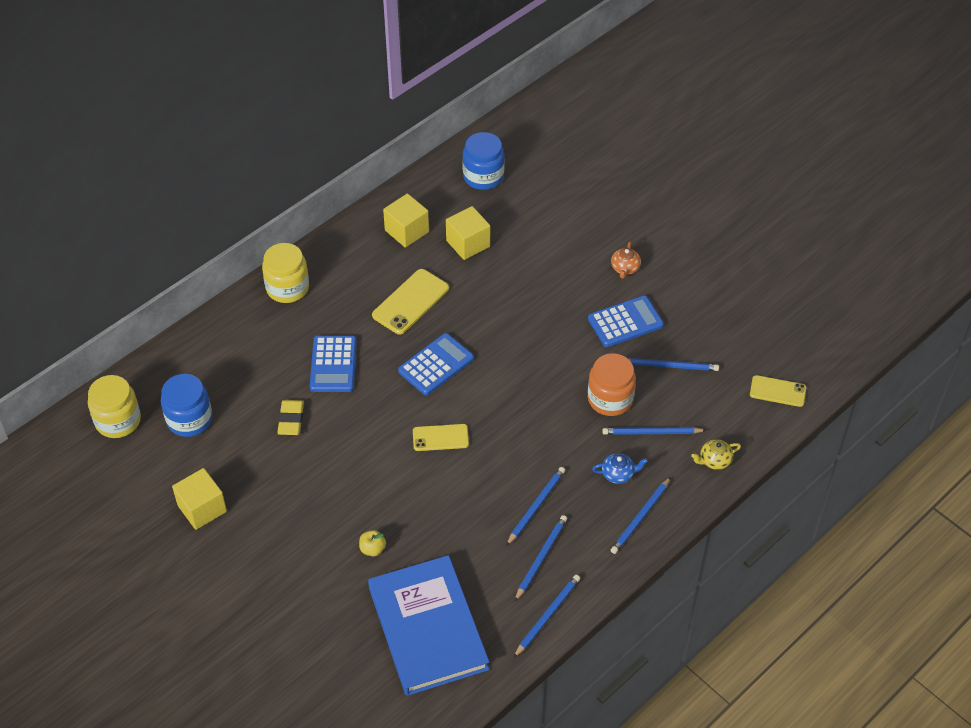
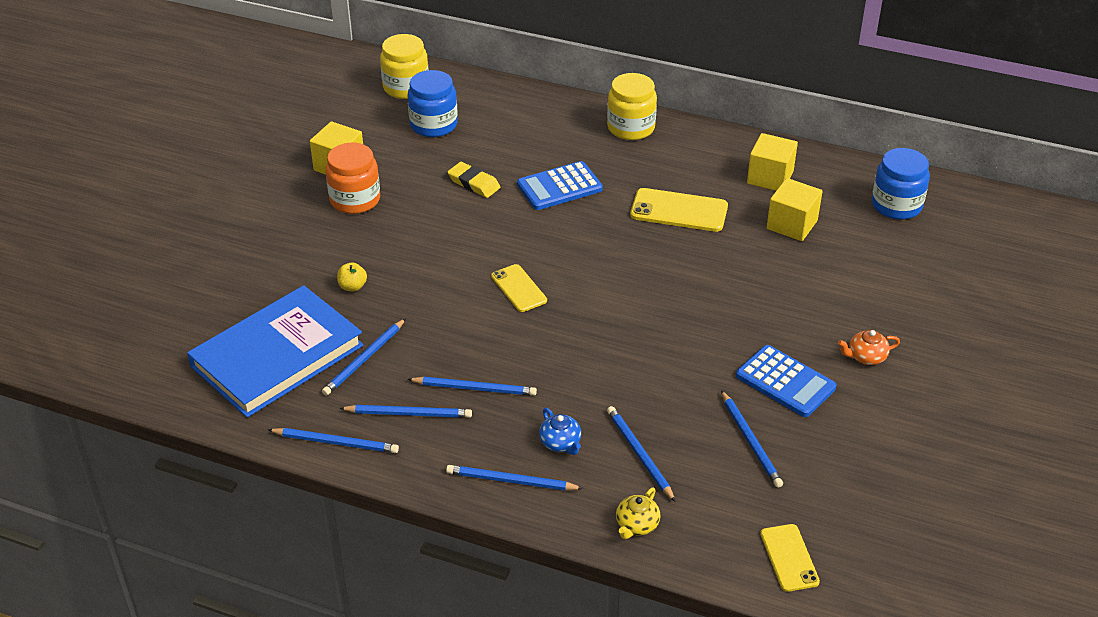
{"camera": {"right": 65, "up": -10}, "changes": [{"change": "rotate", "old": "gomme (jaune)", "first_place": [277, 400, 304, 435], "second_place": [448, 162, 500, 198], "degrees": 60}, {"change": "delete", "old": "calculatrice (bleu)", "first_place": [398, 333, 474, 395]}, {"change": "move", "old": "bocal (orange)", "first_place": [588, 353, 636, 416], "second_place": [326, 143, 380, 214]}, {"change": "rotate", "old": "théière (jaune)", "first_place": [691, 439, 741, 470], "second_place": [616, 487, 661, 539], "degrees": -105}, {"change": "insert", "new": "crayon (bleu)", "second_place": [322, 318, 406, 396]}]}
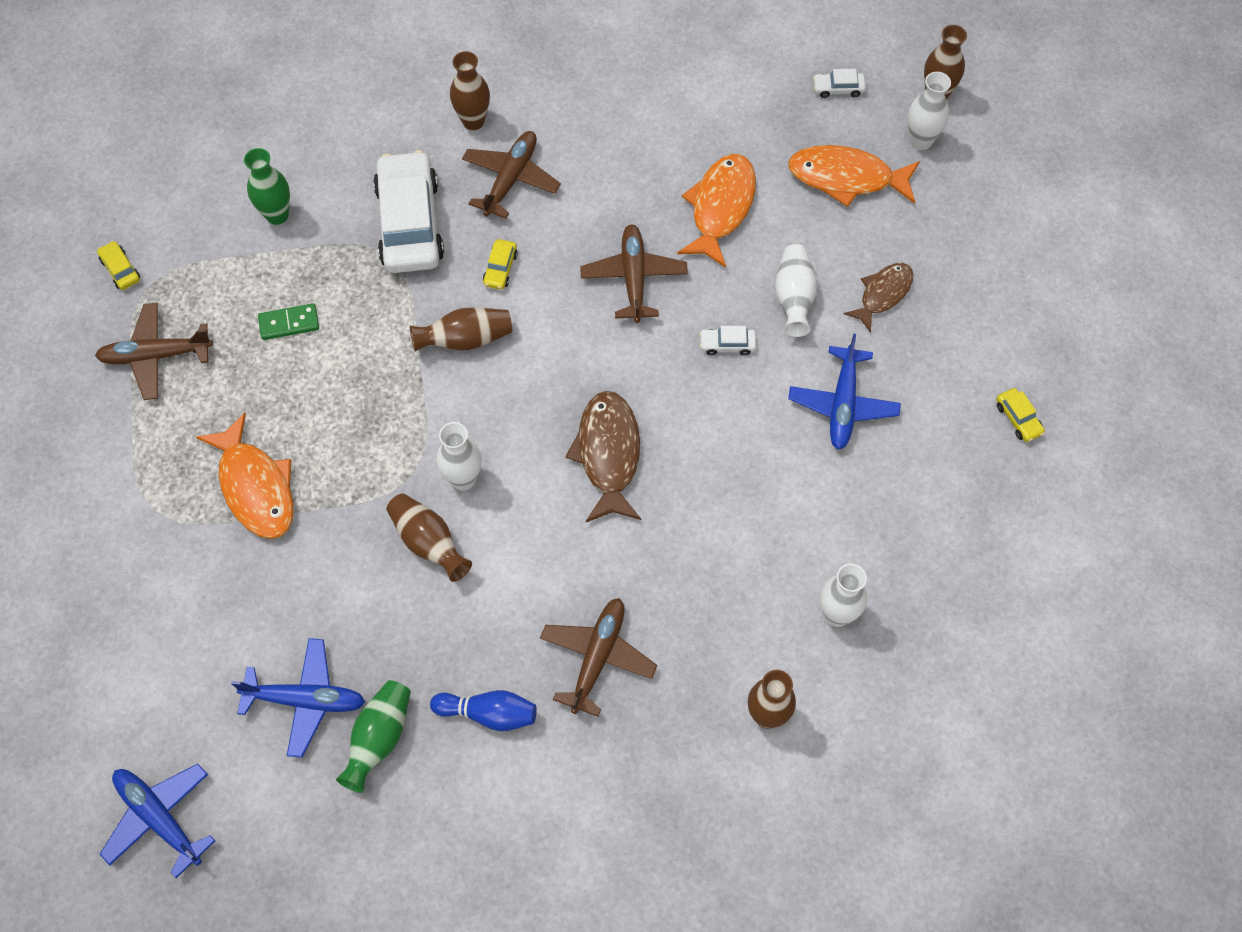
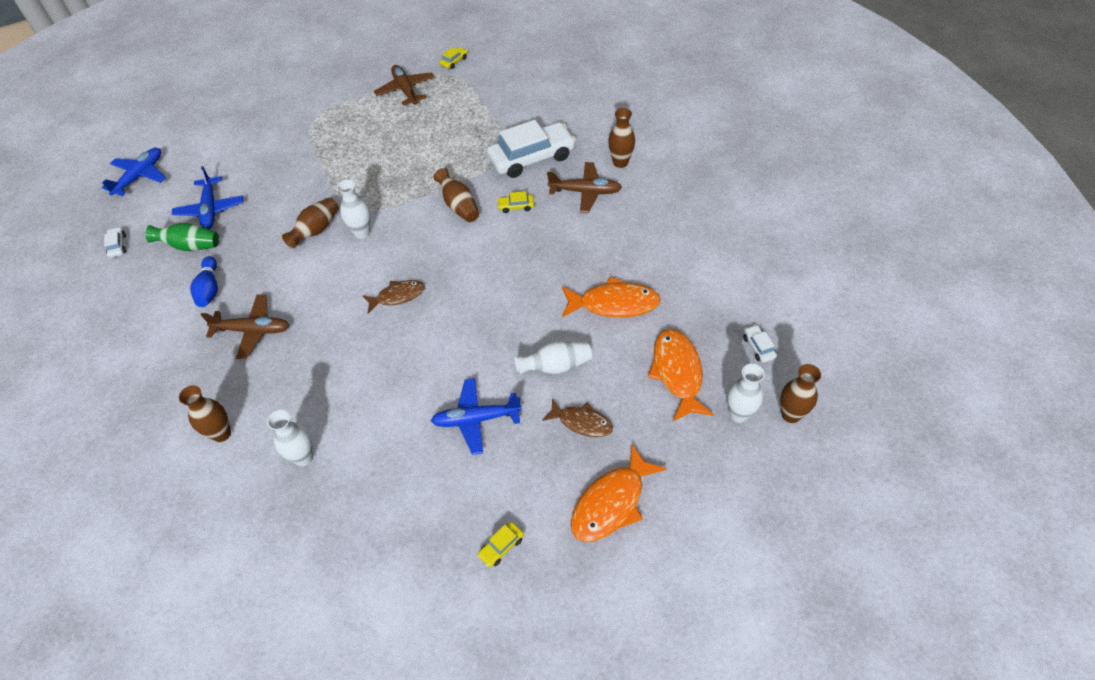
{"camera": {"right": 75, "up": -10}, "changes": [{"change": "move", "old": "poisson (orange)", "first_place": [196, 413, 294, 539], "second_place": [571, 444, 667, 542]}, {"change": "delete", "old": "vase (vert)", "first_place": [244, 148, 290, 225]}, {"change": "delete", "old": "domino (vert)", "first_place": [258, 303, 319, 340]}, {"change": "resize", "old": "poisson (marron)", "first_place": [565, 391, 641, 522], "second_place": [362, 280, 425, 313], "factor": 0.64}, {"change": "delete", "old": "avion (marron)", "first_place": [580, 224, 688, 323]}, {"change": "move", "old": "voiture (blanc)", "first_place": [699, 326, 756, 356], "second_place": [104, 227, 126, 258]}]}
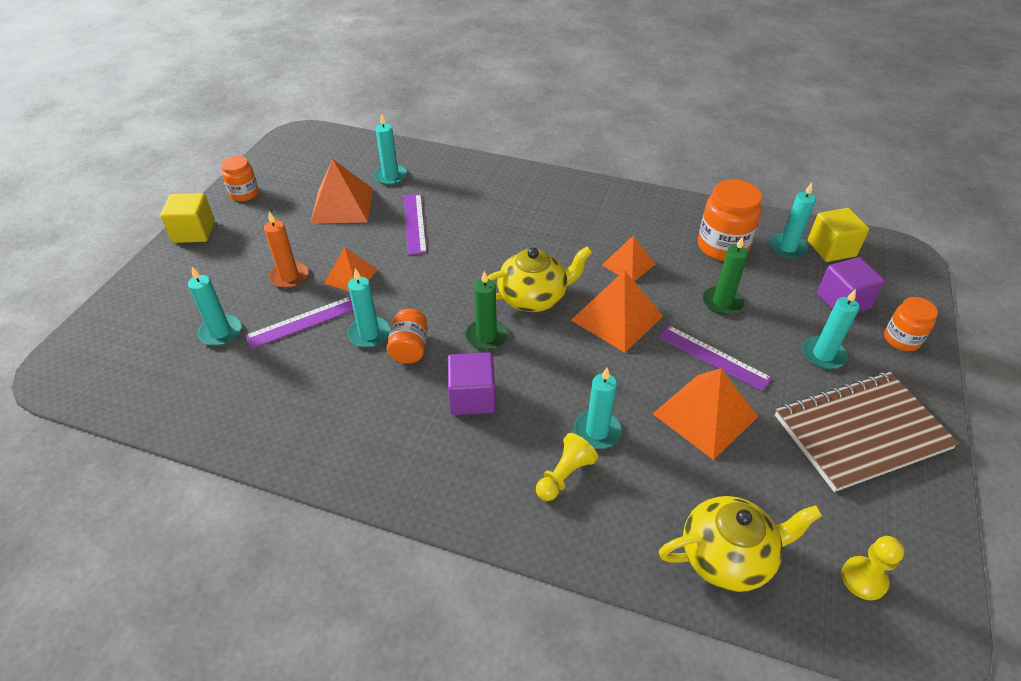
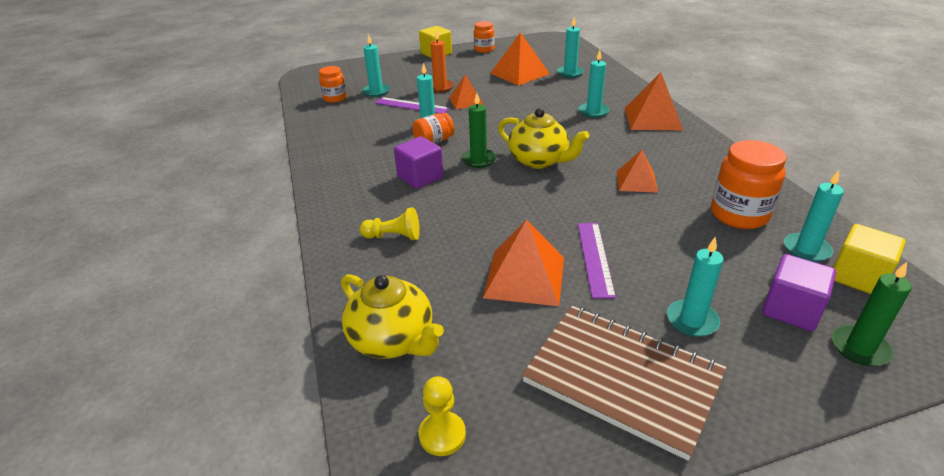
{"camera": {"right": 55, "up": -10}, "changes": [{"change": "delete", "old": "règle (violet)", "first_place": [404, 194, 427, 255]}, {"change": "move", "old": "pyramide (orange)", "first_place": [571, 270, 663, 353], "second_place": [625, 72, 683, 130]}, {"change": "move", "old": "bougie (turquoise)", "first_place": [574, 368, 622, 449], "second_place": [578, 50, 609, 118]}, {"change": "move", "old": "bougie (vert)", "first_place": [703, 236, 748, 315], "second_place": [832, 262, 912, 366]}, {"change": "move", "old": "bocal (orange)", "first_place": [884, 297, 938, 351], "second_place": [319, 66, 347, 103]}]}
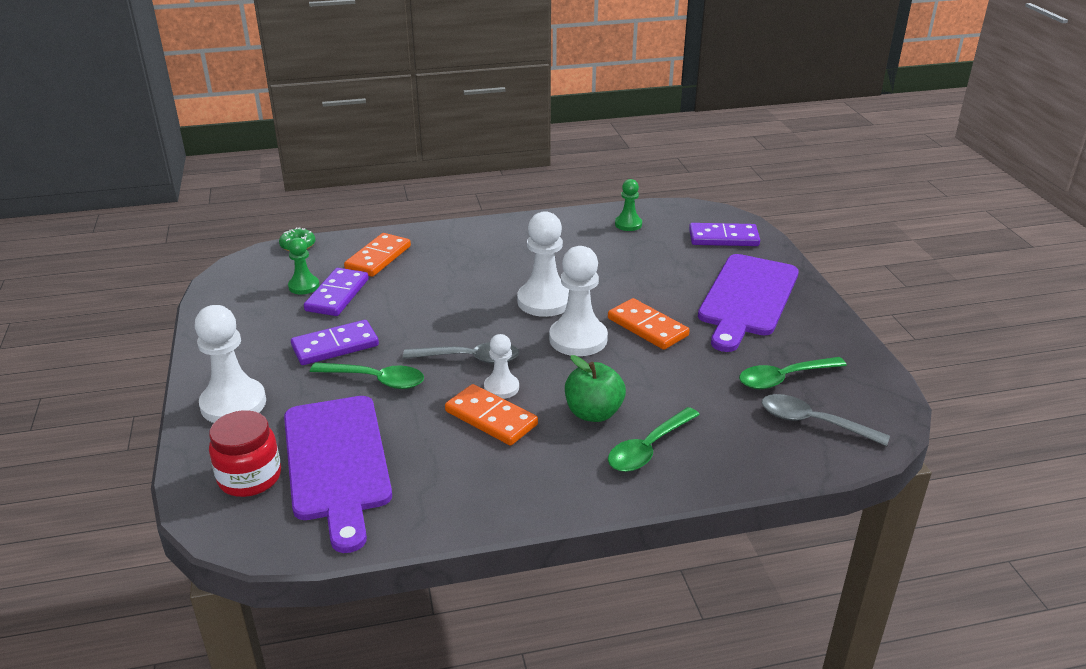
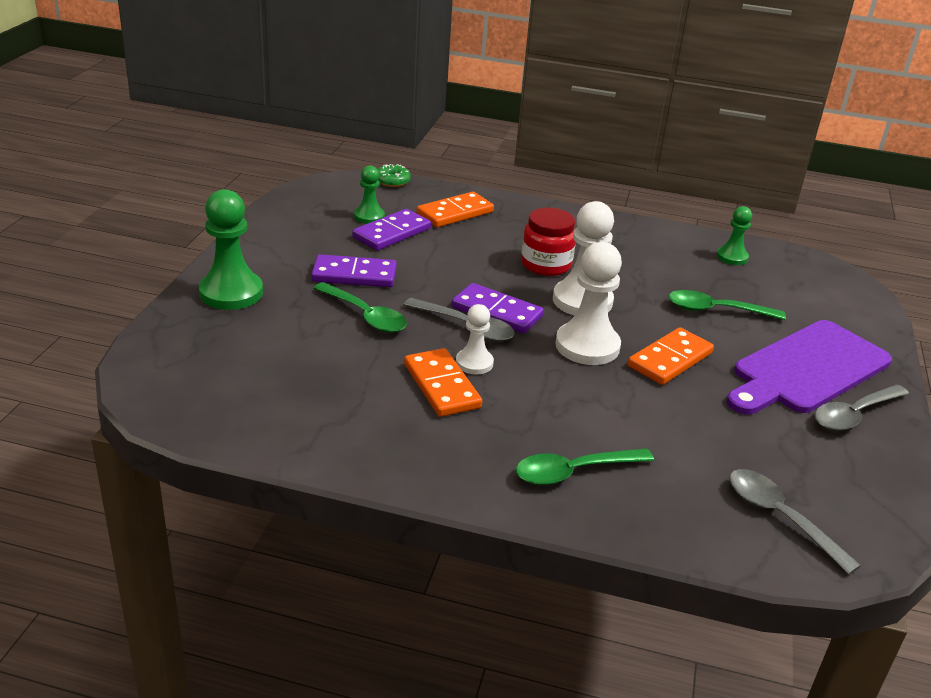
{"camera": {"right": 25, "up": 0}, "changes": [{"change": "recolor", "old": "pion (blanc)", "new": "pion (vert)", "first_place": [195, 305, 266, 423], "second_place": [199, 189, 263, 310]}, {"change": "move", "old": "bocal (rouge)", "first_place": [209, 410, 281, 497], "second_place": [521, 208, 576, 276]}, {"change": "delete", "old": "planche à découper (violet)", "first_place": [284, 396, 392, 553]}, {"change": "delete", "old": "pomme (vert)", "first_place": [565, 355, 626, 422]}, {"change": "rotate", "old": "domino (orange)", "first_place": [608, 298, 689, 350], "second_place": [628, 327, 714, 385], "degrees": 60}, {"change": "move", "old": "domino (violet)", "first_place": [689, 223, 760, 246], "second_place": [452, 283, 544, 334]}, {"change": "move", "old": "cuillère (vert)", "first_place": [739, 357, 847, 389], "second_place": [668, 290, 786, 320]}, {"change": "insert", "new": "cuillère (gris)", "second_place": [814, 385, 909, 431]}]}
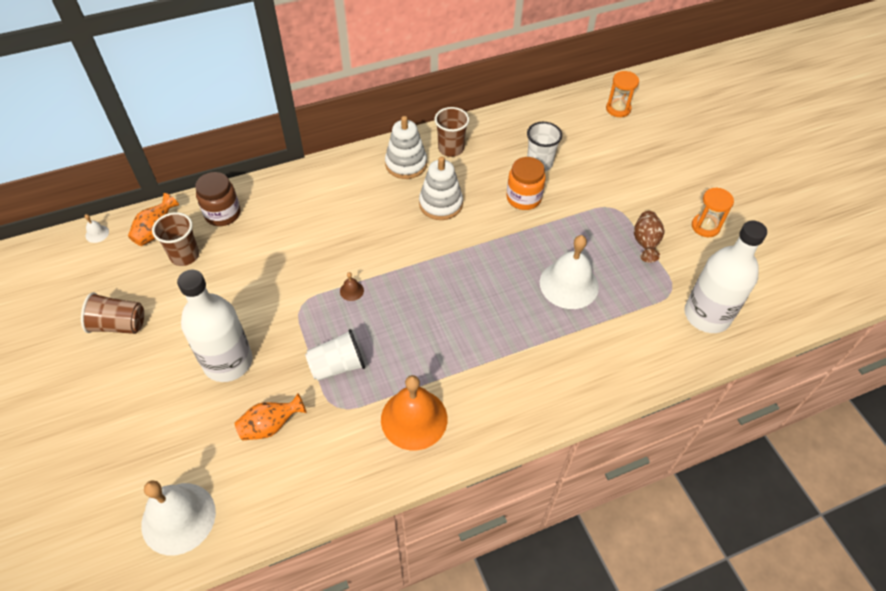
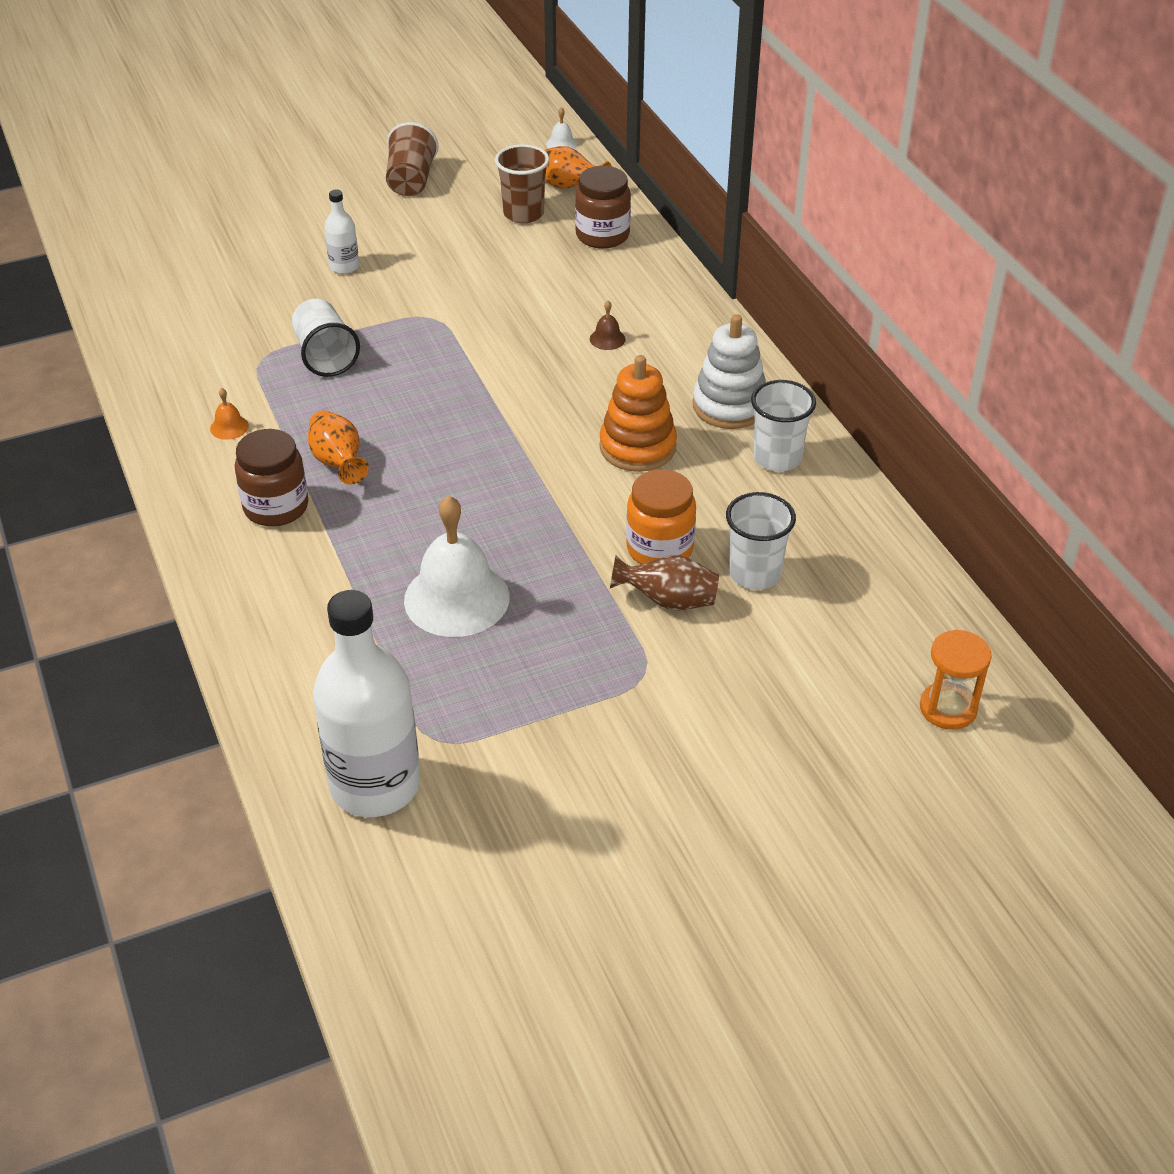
{"camera": {"right": 90, "up": -10}, "changes": [{"change": "delete", "old": "cloche (blanc)", "first_place": [141, 480, 216, 555]}, {"change": "resize", "old": "bouteille (blanc)", "first_place": [177, 269, 253, 382], "second_place": [324, 190, 359, 274], "factor": 0.45}, {"change": "move", "old": "vase (orange)", "first_place": [235, 394, 307, 441], "second_place": [308, 410, 369, 485]}, {"change": "move", "old": "cloche (marron)", "first_place": [340, 272, 364, 301], "second_place": [590, 301, 626, 350]}, {"change": "resize", "old": "cloche (orange)", "first_place": [381, 375, 448, 450], "second_place": [210, 388, 249, 440], "factor": 0.4}, {"change": "recolor", "old": "jouet à empiler (blanc)", "new": "jouet à empiler (orange)", "first_place": [419, 156, 463, 220], "second_place": [599, 355, 677, 472]}, {"change": "recolor", "old": "gobelet (marron)", "new": "gobelet (blanc)", "first_place": [435, 107, 469, 157], "second_place": [751, 380, 816, 471]}, {"change": "move", "old": "vase (marron)", "first_place": [634, 211, 664, 263], "second_place": [610, 555, 719, 610]}, {"change": "delete", "old": "sablier (orange)", "first_place": [692, 187, 734, 237]}, {"change": "insert", "new": "bocal (marron)", "second_place": [235, 429, 308, 527]}]}
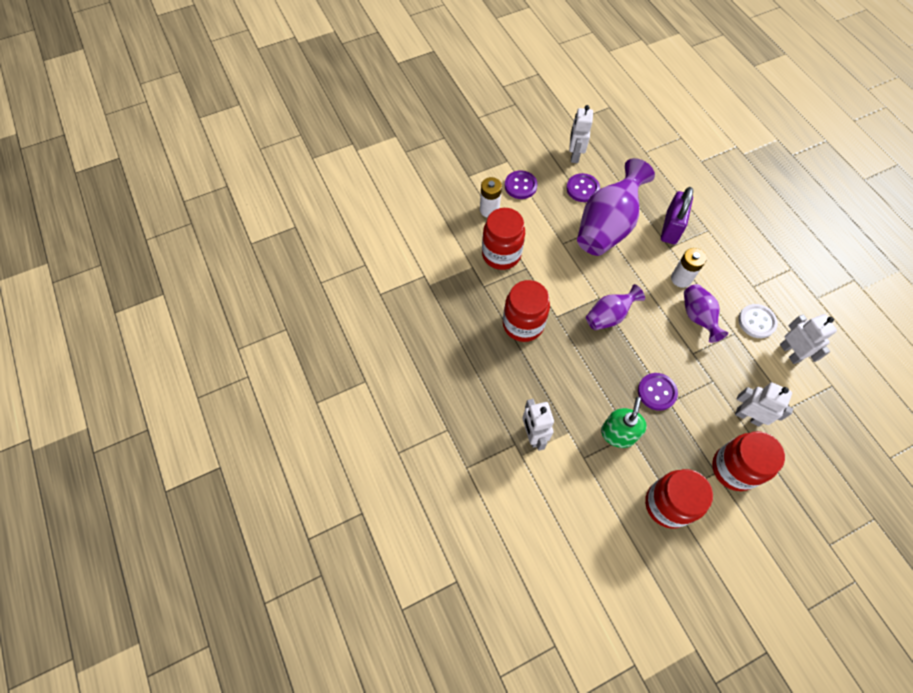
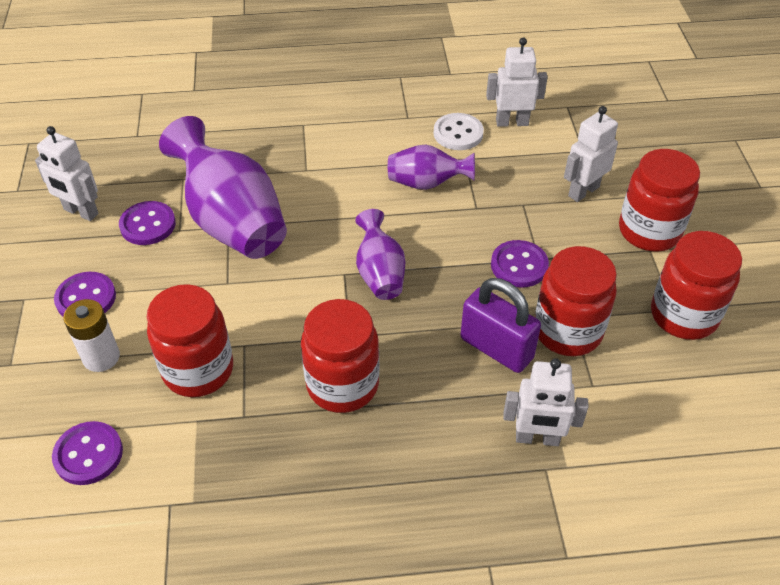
{"camera": {"right": -70, "up": -15}, "changes": [{"change": "replace", "old": "distributeur de savon (vert)", "new": "bocal (rouge)", "first_place": [601, 397, 647, 448], "second_place": [535, 246, 617, 356]}, {"change": "move", "old": "cadenas (violet)", "first_place": [661, 187, 693, 244], "second_place": [461, 278, 541, 373]}, {"change": "delete", "old": "pile (blanc)", "first_place": [671, 248, 706, 288]}, {"change": "insert", "new": "bouton (violet)", "second_place": [52, 421, 123, 485]}]}
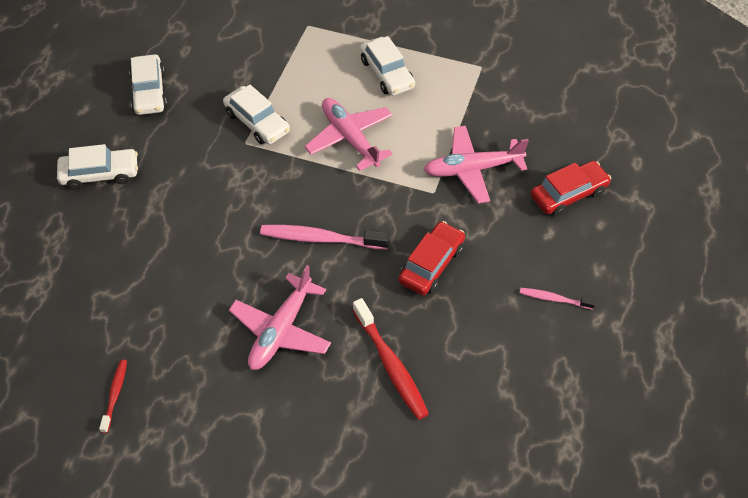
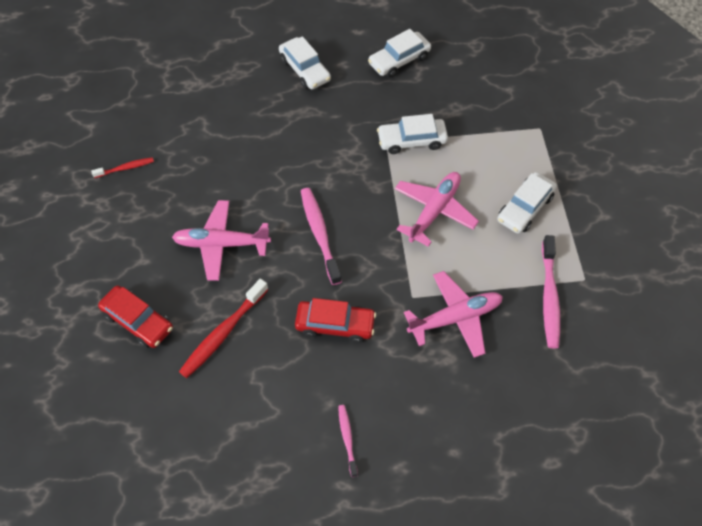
{"camera": {"right": 65, "up": 5}, "changes": [{"change": "rotate", "old": "voiture (blanc)", "first_place": [223, 85, 290, 144], "second_place": [377, 114, 448, 154], "degrees": 60}, {"change": "rotate", "old": "avion (rose)", "first_place": [424, 126, 529, 203], "second_place": [404, 271, 503, 358], "degrees": 105}, {"change": "move", "old": "voiture (rouge)", "first_place": [531, 161, 611, 216], "second_place": [98, 285, 173, 348]}, {"change": "insert", "new": "brosse à dents (rose)", "second_place": [542, 235, 560, 349]}]}
